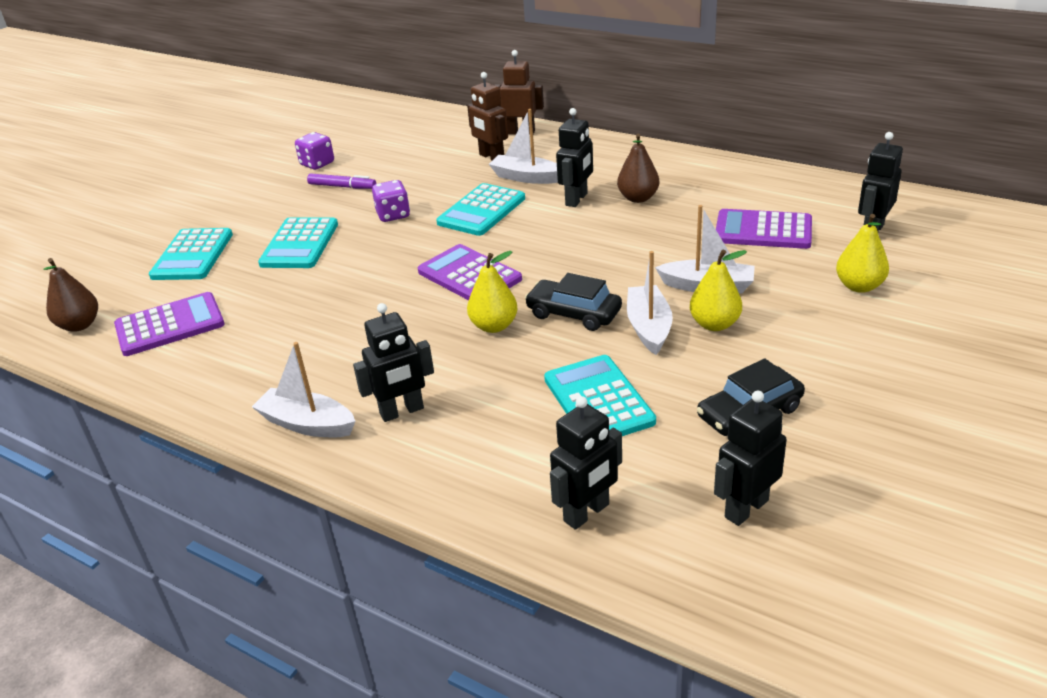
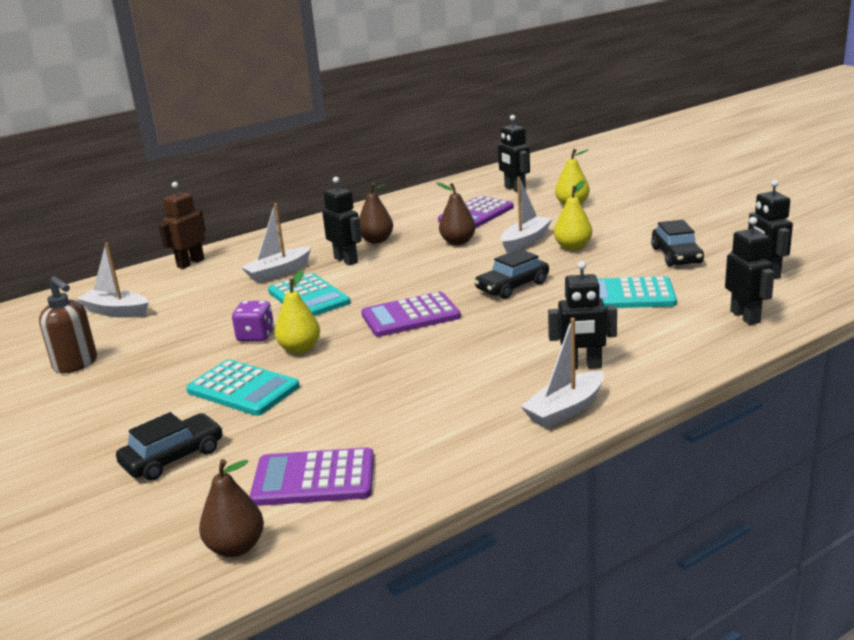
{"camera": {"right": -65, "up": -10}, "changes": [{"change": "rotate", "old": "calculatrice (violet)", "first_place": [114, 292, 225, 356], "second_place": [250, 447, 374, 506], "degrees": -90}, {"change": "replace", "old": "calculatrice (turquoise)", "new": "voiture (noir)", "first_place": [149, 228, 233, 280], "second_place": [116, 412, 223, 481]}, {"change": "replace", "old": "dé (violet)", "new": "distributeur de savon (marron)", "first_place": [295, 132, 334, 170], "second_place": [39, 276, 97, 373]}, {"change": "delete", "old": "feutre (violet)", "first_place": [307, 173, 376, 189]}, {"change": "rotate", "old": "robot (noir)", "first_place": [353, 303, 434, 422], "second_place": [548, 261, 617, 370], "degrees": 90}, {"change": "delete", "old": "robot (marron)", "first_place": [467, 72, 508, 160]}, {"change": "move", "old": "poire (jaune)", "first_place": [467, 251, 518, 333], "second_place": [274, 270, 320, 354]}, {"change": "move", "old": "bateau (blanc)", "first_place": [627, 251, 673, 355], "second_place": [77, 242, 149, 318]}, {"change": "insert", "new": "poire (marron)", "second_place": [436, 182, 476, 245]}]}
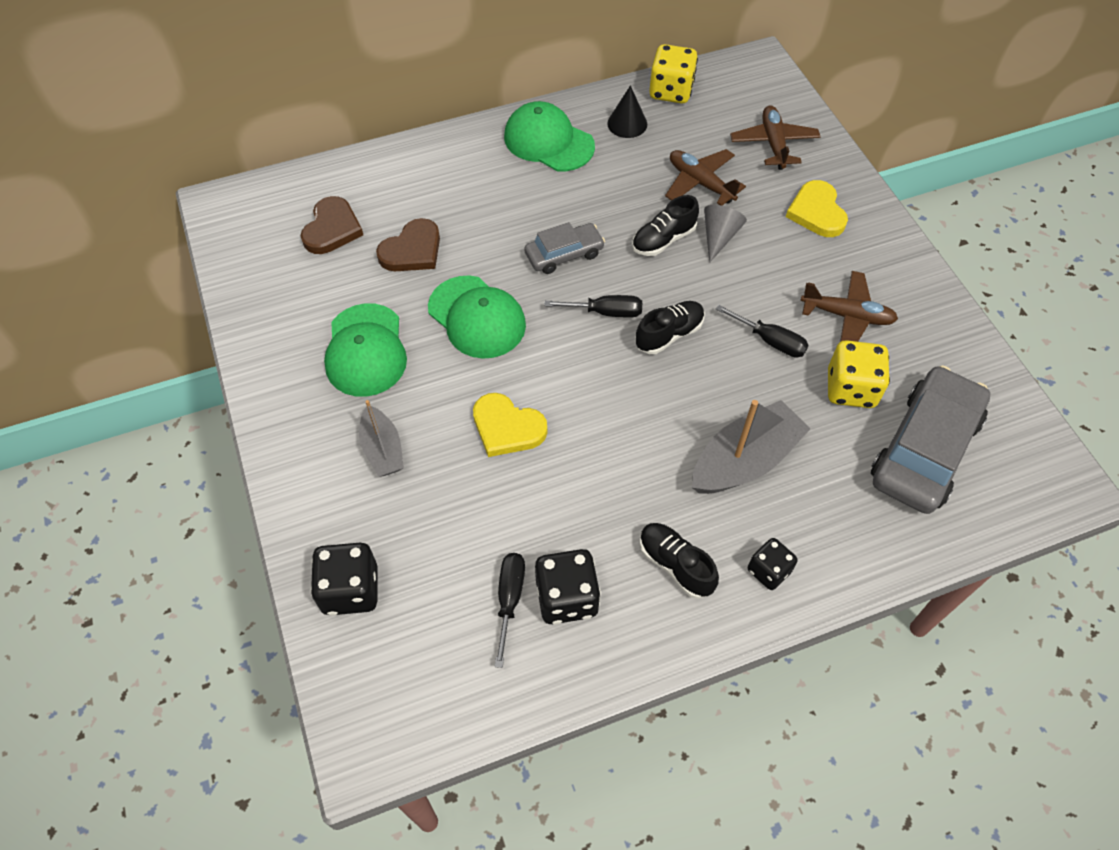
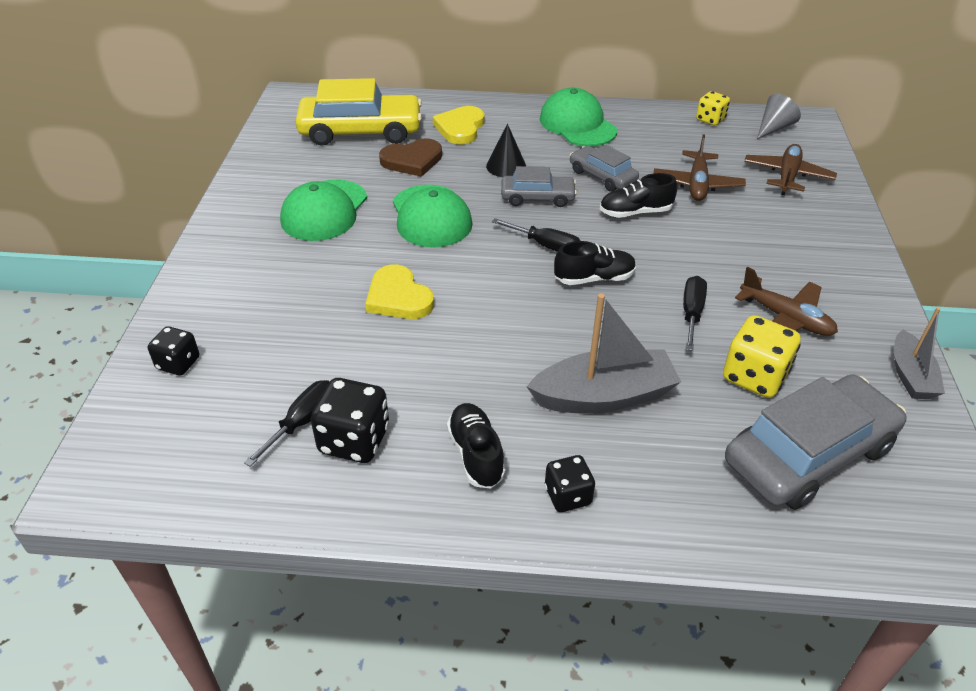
{"camera": {"right": 25, "up": -15}, "changes": [{"change": "replace", "old": "cœur (marron)", "new": "voiture (jaune)", "first_place": [301, 196, 363, 254], "second_place": [296, 78, 422, 146]}, {"change": "resize", "old": "dé (noir)", "first_place": [310, 543, 378, 616], "second_place": [148, 326, 199, 376], "factor": 0.63}, {"change": "move", "old": "bateau (gris)", "first_place": [359, 400, 404, 477], "second_place": [894, 307, 945, 399]}, {"change": "move", "old": "cône (noir)", "first_place": [607, 85, 647, 138], "second_place": [486, 124, 526, 177]}, {"change": "resize", "old": "dé (jaune)", "first_place": [649, 44, 698, 103], "second_place": [696, 91, 730, 125], "factor": 0.63}, {"change": "rotate", "old": "avion (marron)", "first_place": [665, 149, 746, 206], "second_place": [654, 134, 746, 201], "degrees": -150}, {"change": "move", "old": "cône (gris)", "first_place": [704, 205, 747, 263], "second_place": [757, 94, 801, 139]}, {"change": "rotate", "old": "tournevis (noir)", "first_place": [716, 305, 809, 357], "second_place": [683, 276, 707, 351], "degrees": -135}, {"change": "move", "old": "cœur (jaune)", "first_place": [786, 180, 848, 237], "second_place": [433, 106, 484, 145]}, {"change": "insert", "new": "voiture (gris)", "second_place": [570, 145, 639, 192]}]}
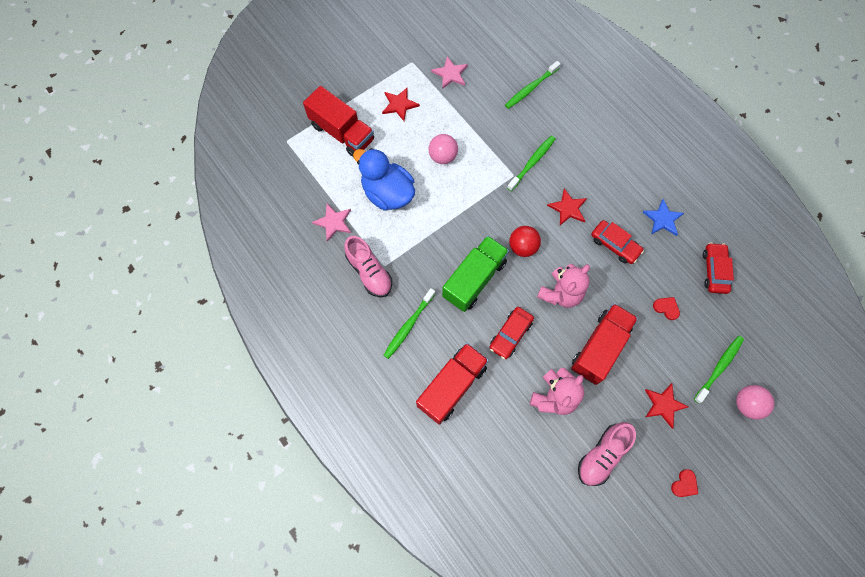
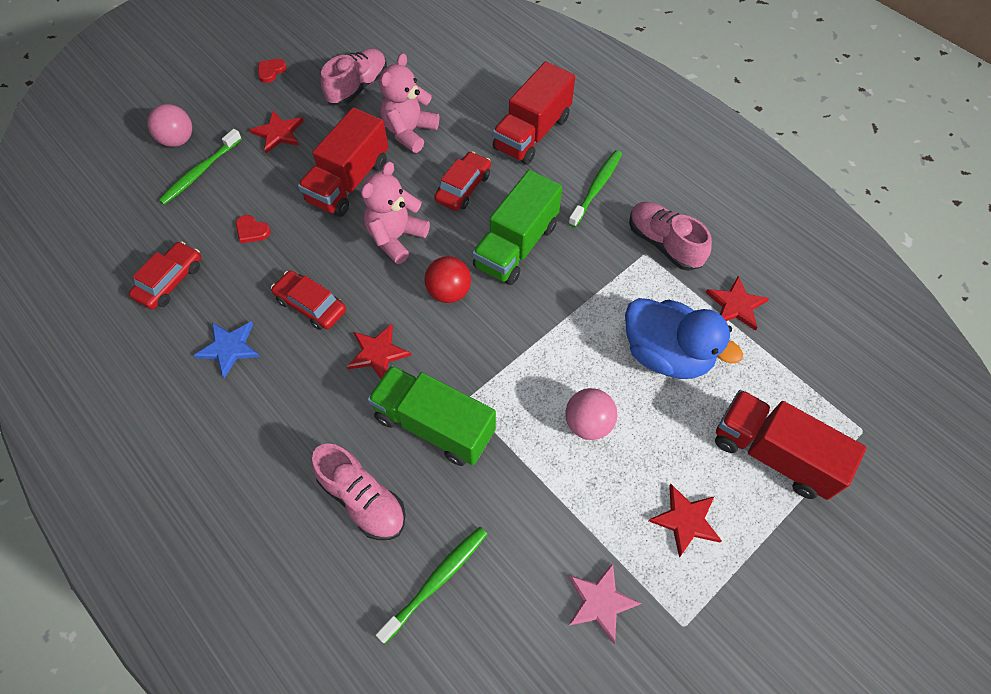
{"camera": {"right": 175, "up": -10}, "changes": [{"change": "recolor", "old": "étoile (rose)", "new": "étoile (rouge)", "first_place": [312, 204, 351, 242], "second_place": [705, 276, 769, 331]}, {"change": "replace", "old": "brosse à dents (vert)", "new": "camion (vert)", "first_place": [507, 135, 556, 191], "second_place": [367, 365, 496, 466]}, {"change": "rotate", "old": "voiture (rouge)", "first_place": [703, 243, 734, 294], "second_place": [129, 241, 201, 309], "degrees": -150}, {"change": "insert", "new": "chaussure (rose)", "second_place": [311, 443, 406, 540]}]}
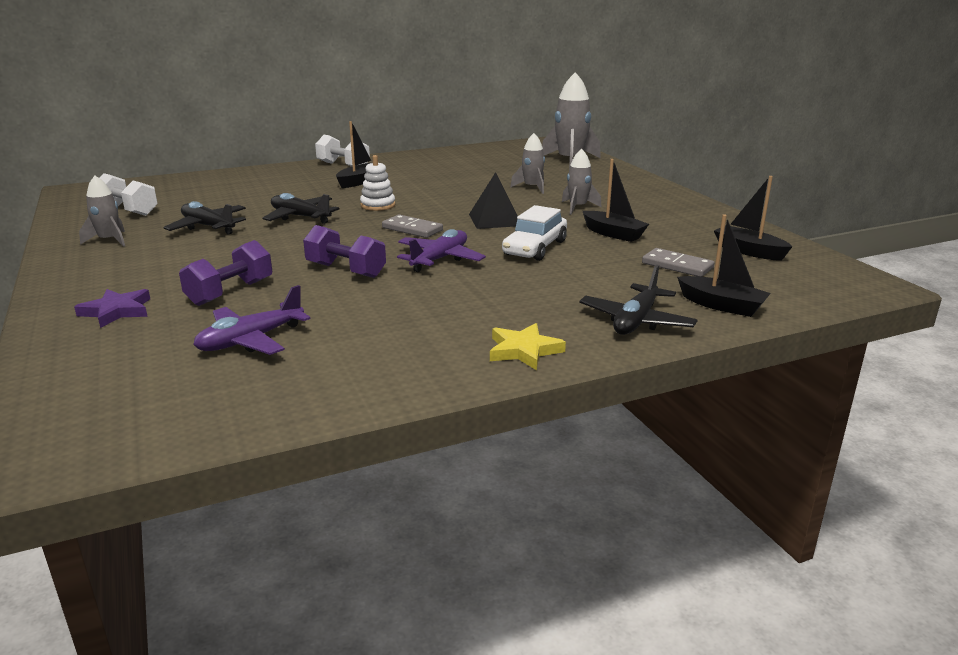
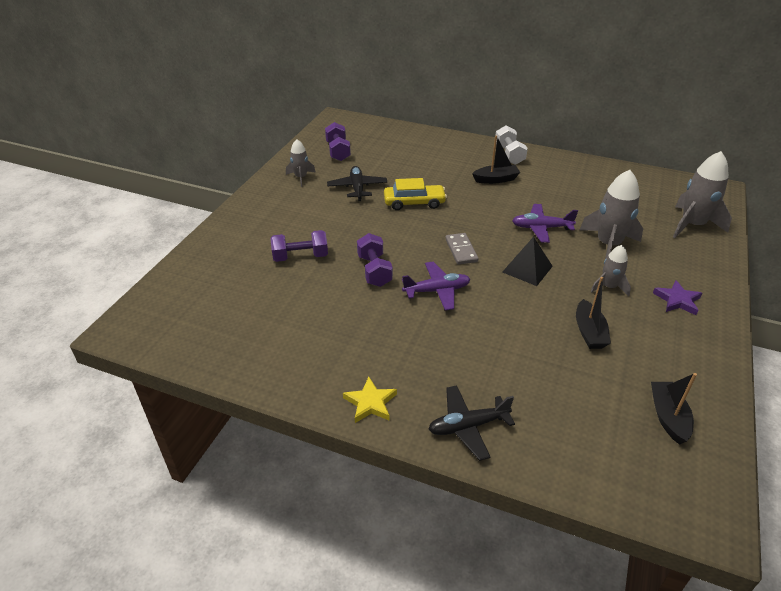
{"camera": {"right": 45, "up": 15}, "changes": [{"change": "move", "old": "étoile (violet)", "first_place": [74, 289, 150, 328], "second_place": [653, 280, 702, 315]}, {"change": "recolor", "old": "haltère (blanc)", "new": "haltère (violet)", "first_place": [99, 173, 158, 216], "second_place": [325, 122, 351, 161]}, {"change": "move", "old": "avion (violet)", "first_place": [193, 285, 310, 355], "second_place": [512, 204, 578, 243]}, {"change": "replace", "old": "avion (noir)", "new": "voiture (jaune)", "first_place": [262, 193, 339, 224], "second_place": [384, 178, 447, 210]}, {"change": "delete", "old": "jouet à empiler (blanc)", "first_place": [360, 155, 395, 211]}, {"change": "delete", "old": "voiture (blanc)", "first_place": [502, 205, 567, 261]}, {"change": "resize", "old": "fusée (gris)", "first_place": [510, 133, 545, 194], "second_place": [580, 170, 643, 259], "factor": 1.76}, {"change": "delete", "old": "domino (gris)", "first_place": [642, 248, 714, 277]}, {"change": "delete", "old": "bateau (noir)", "first_place": [677, 214, 771, 317]}]}
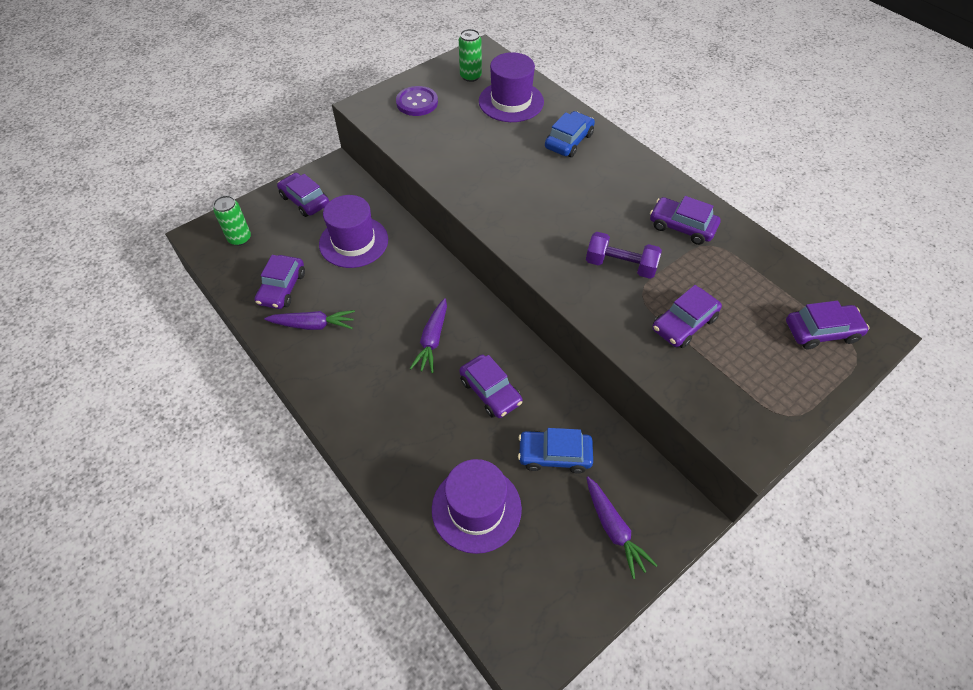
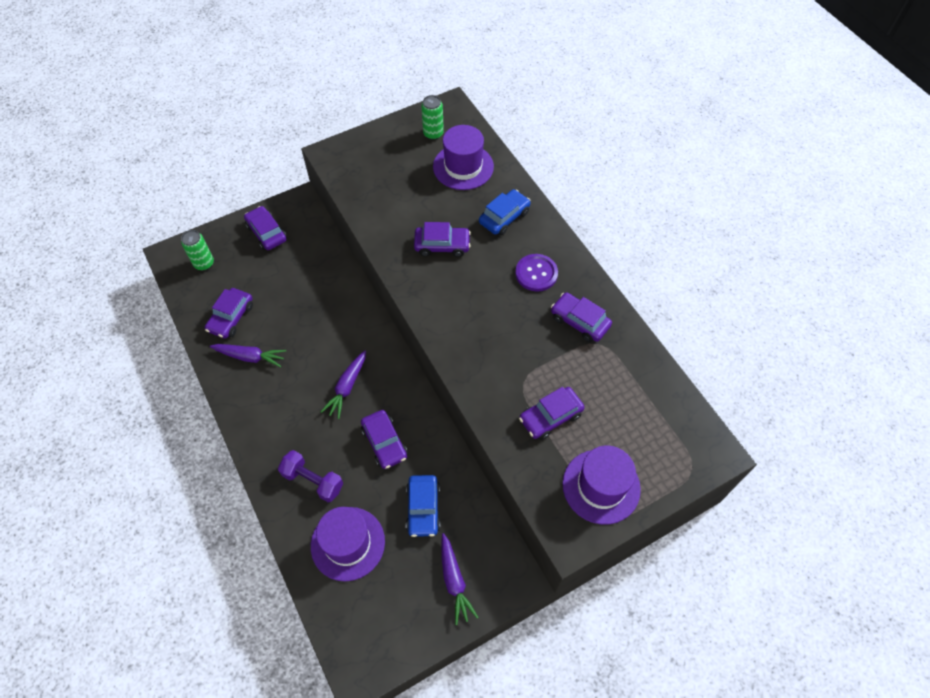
{"camera": {"right": 10, "up": 5}, "changes": [{"change": "move", "old": "chapeau (violet)", "first_place": [319, 195, 388, 268], "second_place": [562, 445, 641, 525]}, {"change": "move", "old": "bouton (violet)", "first_place": [396, 86, 438, 116], "second_place": [515, 254, 558, 291]}, {"change": "rotate", "old": "voiture (bleu)", "first_place": [518, 428, 593, 473], "second_place": [406, 475, 440, 537], "degrees": -105}, {"change": "move", "old": "haltère (violet)", "first_place": [586, 232, 662, 279], "second_place": [278, 450, 343, 502]}, {"change": "move", "old": "voiture (violet)", "first_place": [786, 301, 869, 349], "second_place": [414, 222, 471, 257]}]}
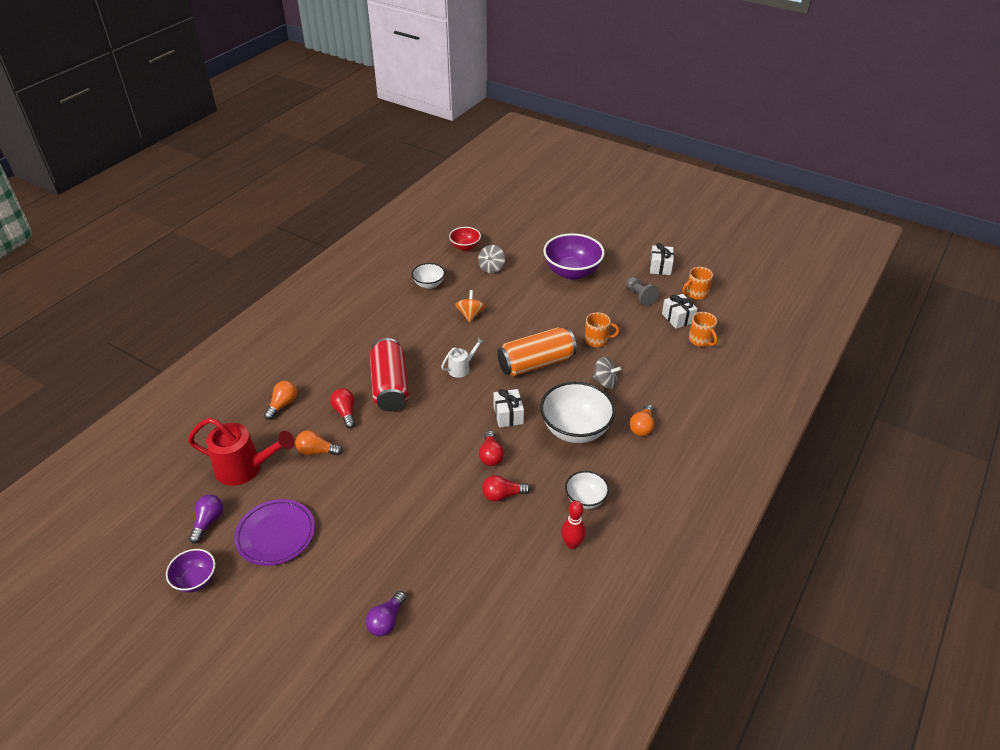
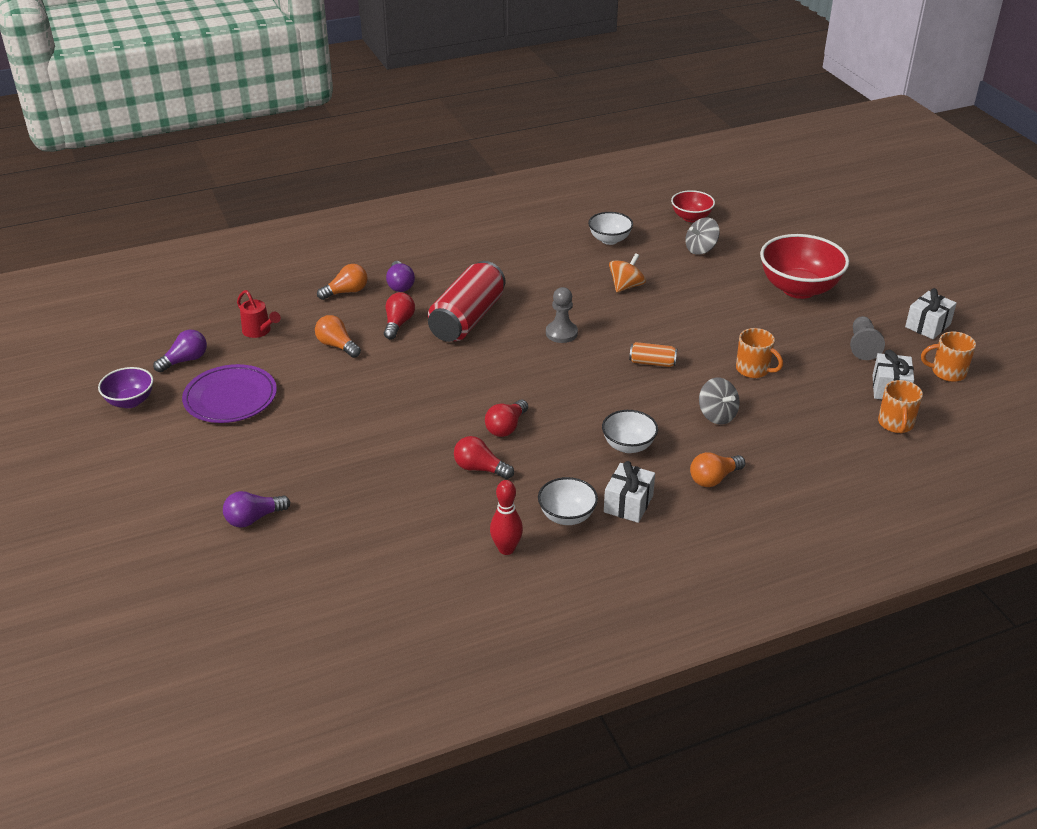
{"camera": {"right": 35, "up": -5}, "changes": [{"change": "resize", "old": "arrosoir (rouge)", "first_place": [188, 418, 295, 486], "second_place": [237, 290, 281, 338], "factor": 0.53}, {"change": "replace", "old": "arrosoir (blanc)", "new": "pion (gris)", "first_place": [441, 337, 484, 378], "second_place": [546, 287, 578, 343]}, {"change": "move", "old": "cadeau (blanc)", "first_place": [493, 389, 524, 428], "second_place": [604, 461, 655, 523]}, {"change": "resize", "old": "canette (orange)", "first_place": [497, 328, 577, 376], "second_place": [629, 342, 677, 367], "factor": 0.45}, {"change": "resize", "old": "bol (blanc)", "first_place": [540, 382, 615, 443], "second_place": [602, 410, 658, 453], "factor": 0.55}, {"change": "recolor", "old": "bol (violet)", "new": "bol (rouge)", "first_place": [543, 233, 605, 280], "second_place": [760, 234, 849, 299]}, {"change": "insert", "new": "ampoule (violet)", "second_place": [386, 261, 415, 292]}]}
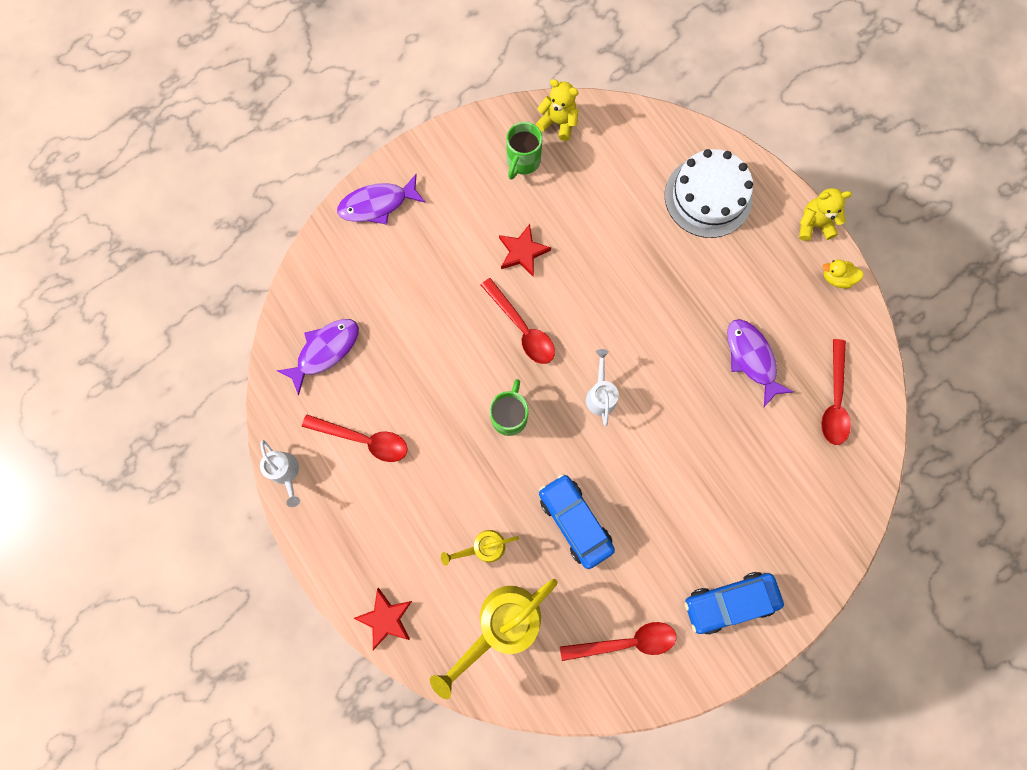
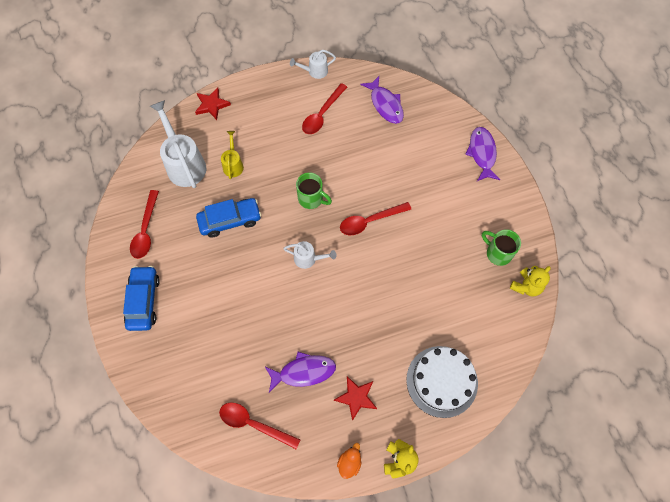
{"camera": {"right": 105, "up": -10}, "changes": [{"change": "recolor", "old": "arrosoir (jaune)", "new": "arrosoir (blanc)", "first_place": [430, 579, 558, 699], "second_place": [150, 100, 206, 188]}, {"change": "move", "old": "étoile (rouge)", "first_place": [499, 224, 551, 277], "second_place": [334, 376, 377, 421]}, {"change": "recolor", "old": "canard (jaune)", "new": "canard (orange)", "first_place": [822, 260, 864, 289], "second_place": [337, 443, 362, 479]}]}
